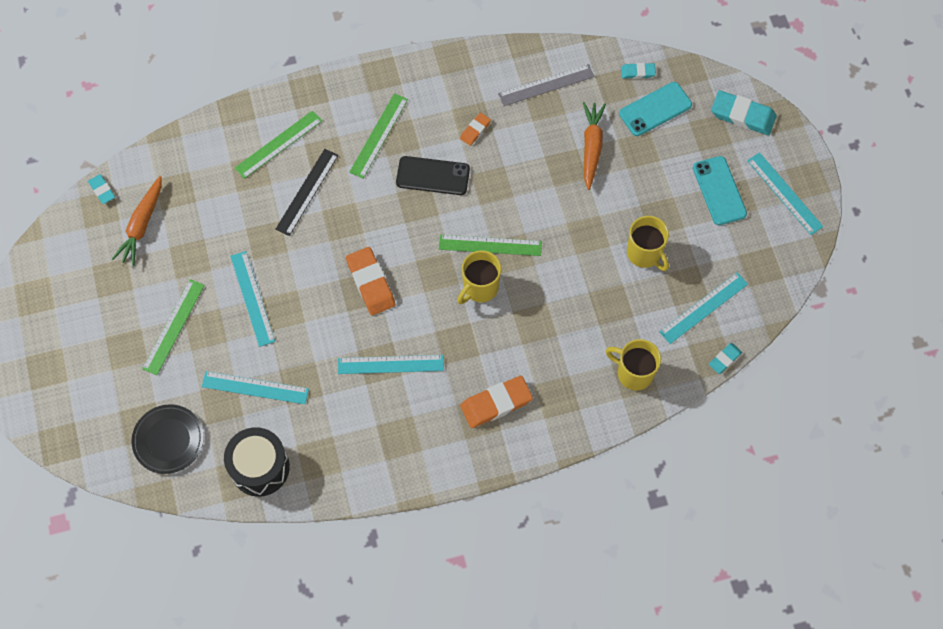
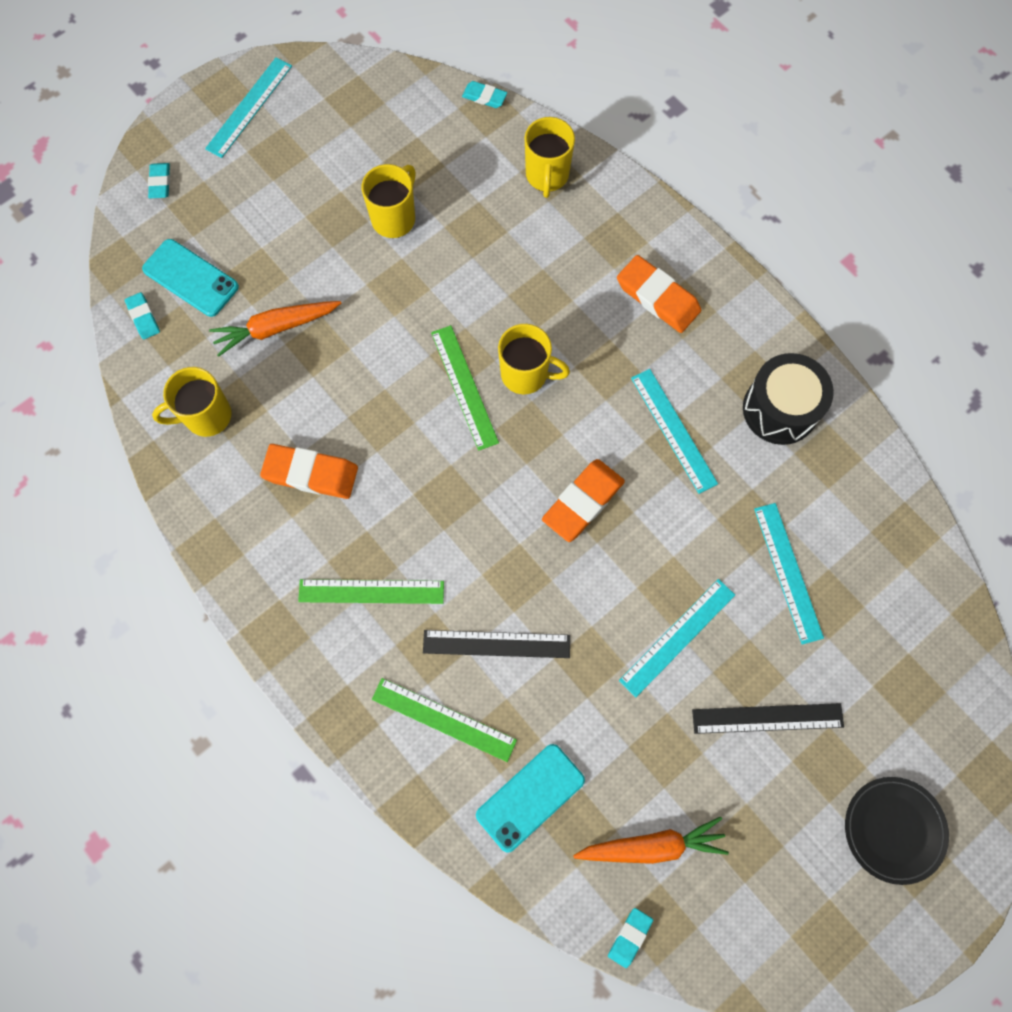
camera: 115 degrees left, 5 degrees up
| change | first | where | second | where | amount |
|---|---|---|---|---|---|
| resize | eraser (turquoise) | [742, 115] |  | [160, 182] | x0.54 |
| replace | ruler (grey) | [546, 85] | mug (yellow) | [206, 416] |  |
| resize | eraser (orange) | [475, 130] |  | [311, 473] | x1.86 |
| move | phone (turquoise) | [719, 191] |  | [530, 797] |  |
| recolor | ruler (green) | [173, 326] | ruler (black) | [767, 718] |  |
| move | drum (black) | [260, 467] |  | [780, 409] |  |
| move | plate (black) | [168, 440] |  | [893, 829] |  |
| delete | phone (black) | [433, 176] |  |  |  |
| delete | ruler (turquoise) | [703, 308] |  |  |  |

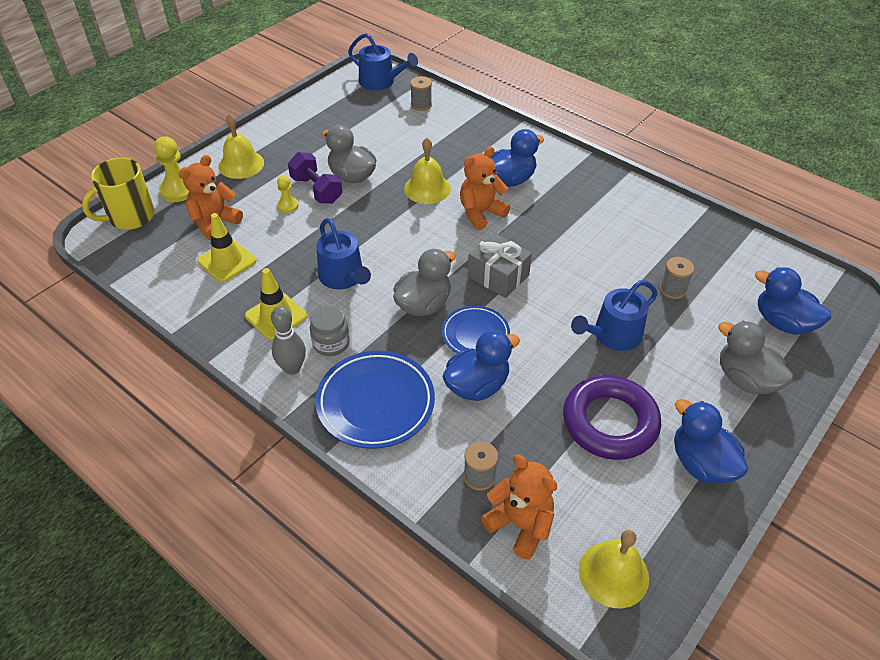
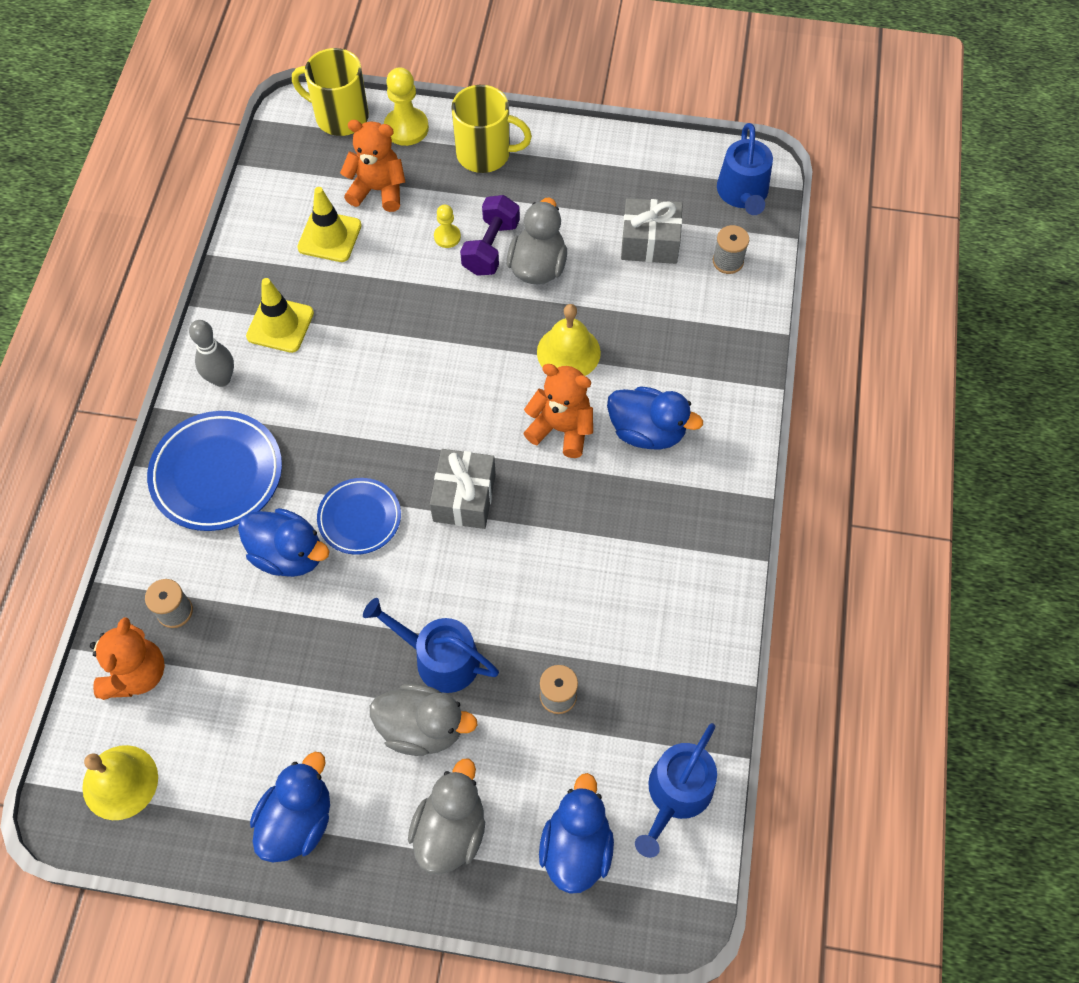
camera: 60 degrees right, 15 degrees up
| change | first | where | second | where | amount |
|---|---|---|---|---|---|
| move | duck (grey) | [423, 304] |  | [422, 728] |  |
| replace | bell (yellow) | [241, 164] | mug (yellow) | [485, 154] |  |
| insert |  |  | gift (grey) | [650, 242] |  |
| move | watering can (blue) | [343, 277] |  | [676, 794] |  |
| delete | jar (grey) | [331, 343] |  |  |  |
| delete | ring (purple) | [610, 422] |  |  |  |

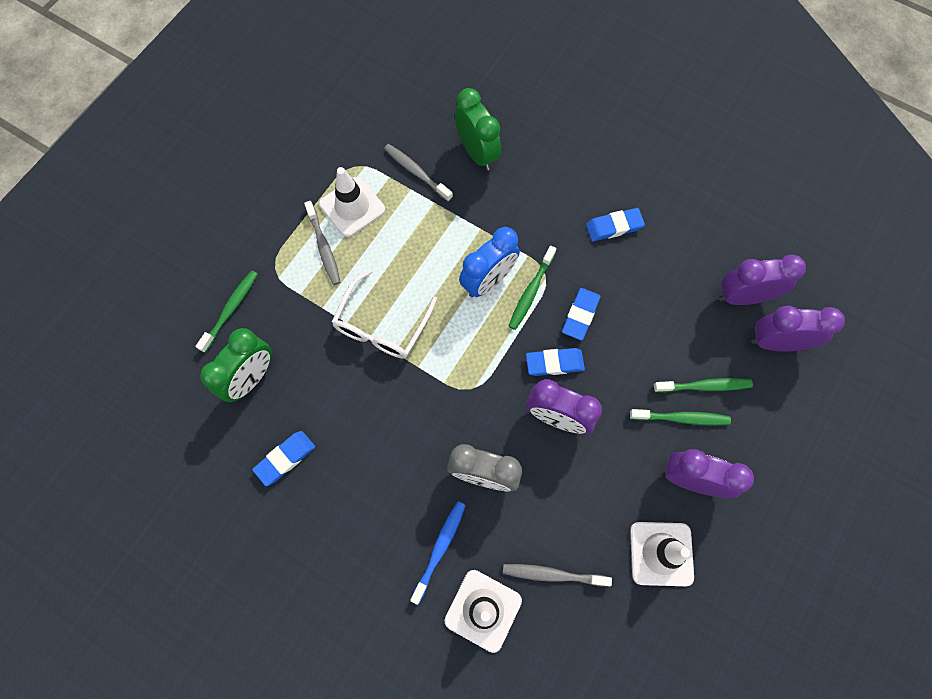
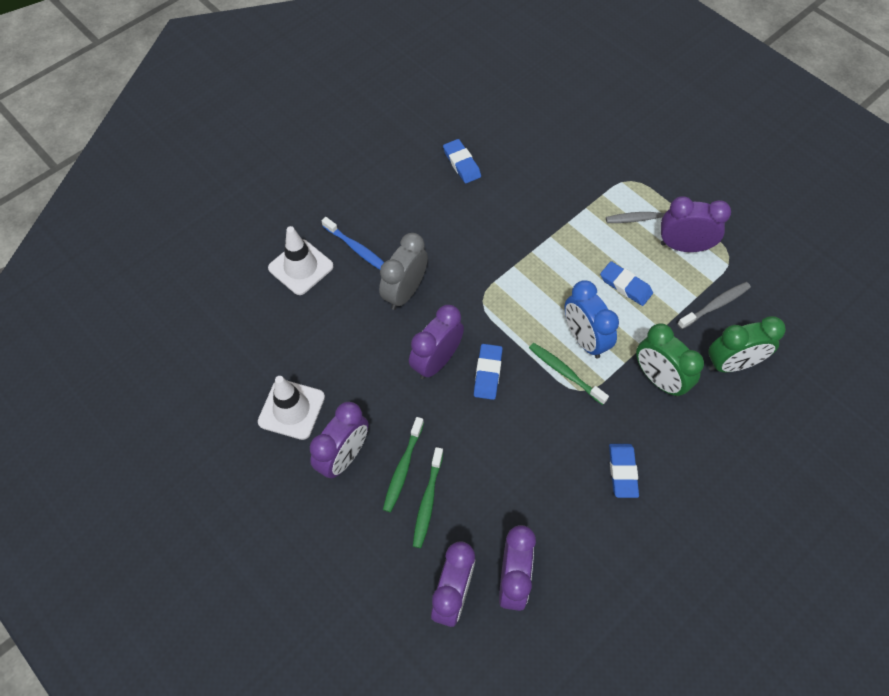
camera: 105 degrees right, 10 degrees down
| change | first | where | second | where | amount |
|---|---|---|---|---|---|
| move | eraser (blue) | [580, 315] |  | [625, 286] |  |
| move | clock (green) | [251, 378] |  | [658, 379] |  |
| replace | traffic cone (white) | [352, 207] | clock (purple) | [683, 246] |  |
| delete | toothbrush (green) | [231, 309] |  |  |  |
| delete | glasses (white) | [381, 325] |  |  |  |
| delete | toothbrush (grey) | [552, 574] |  |  |  |

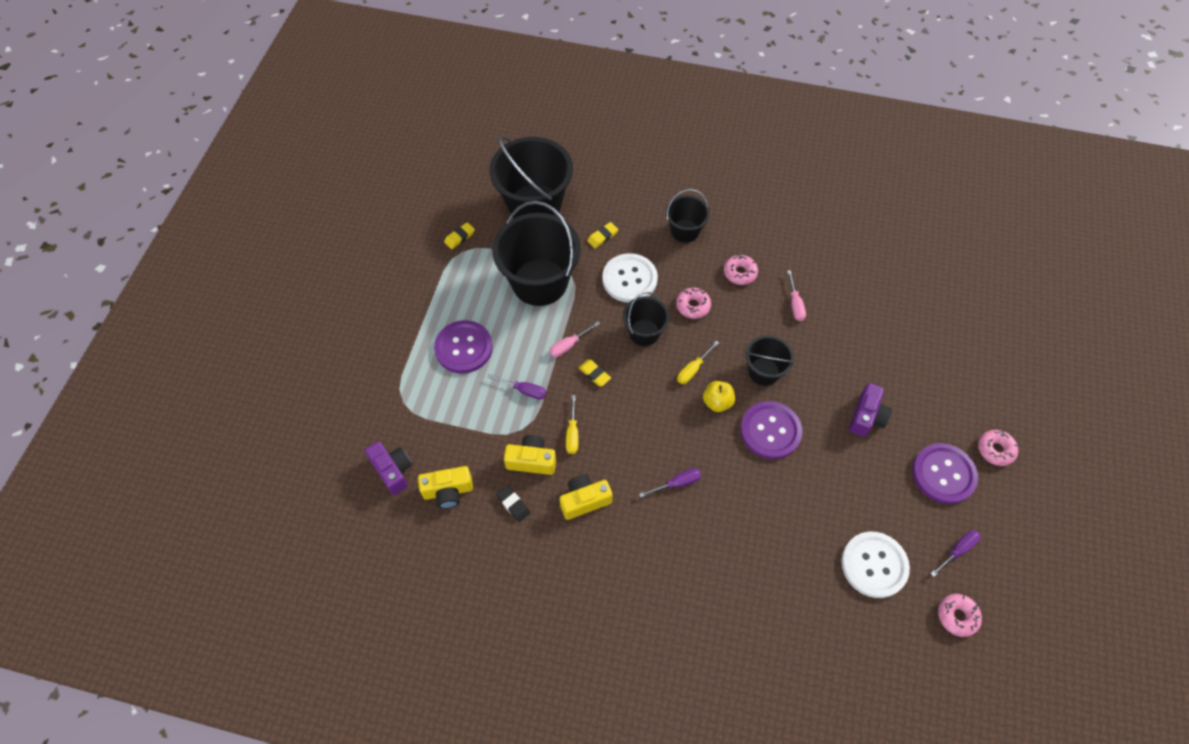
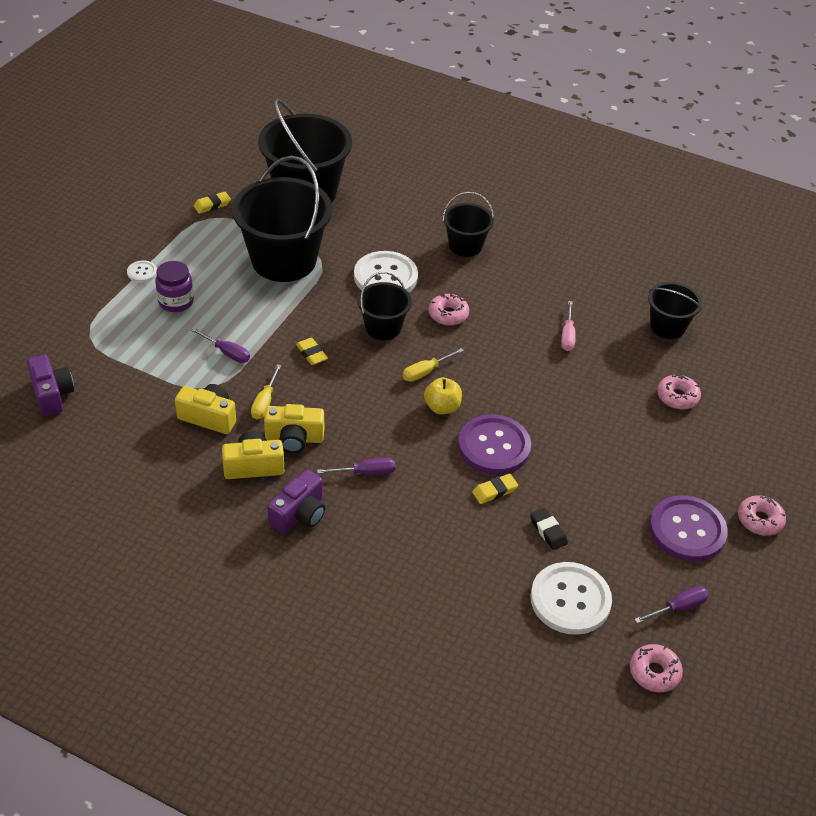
camera: 10 degrees right, 15 degrees down
| change | first | where | second | where | amount |
|---|---|---|---|---|---|
| insert |  |  | button (white) | [142, 272] |  |
| replace | button (purple) | [463, 348] | jar (purple) | [176, 302] |  |
| move | camera (yellow) | [448, 491] |  | [294, 438] |  |
| move | camera (purple) | [866, 417] |  | [299, 514] |  |
| move | eraser (yellow) | [602, 237] |  | [494, 491] |  |
| move | eraser (black) | [513, 504] |  | [548, 531] |  |
| move | bucket (black) | [764, 371] |  | [667, 326] |  |
| move | donut (pink) | [740, 273] |  | [677, 397] |  |
| delete | screwdriver (pink) | [569, 345] |  |  |  |

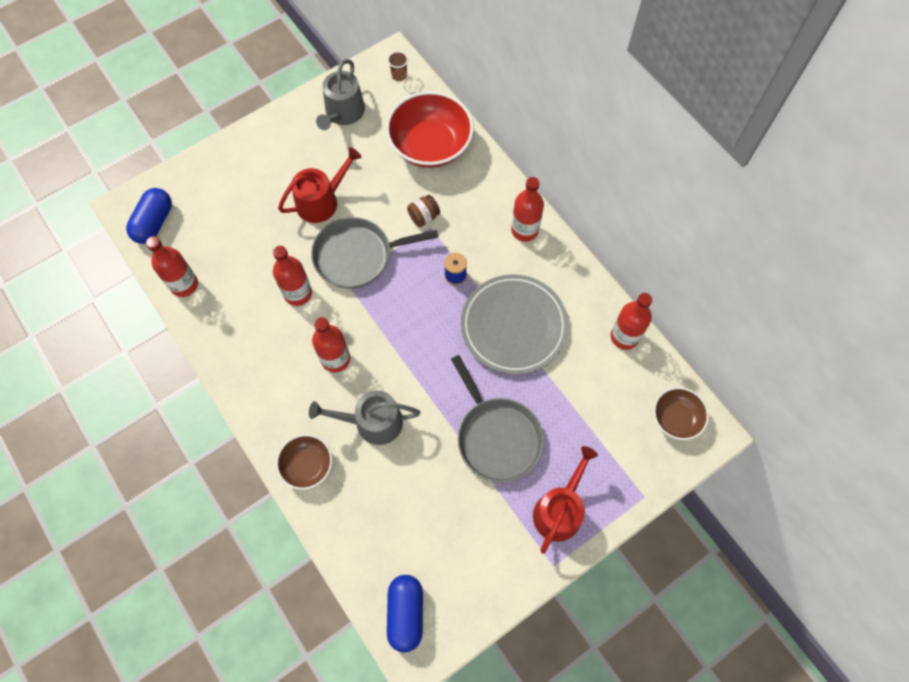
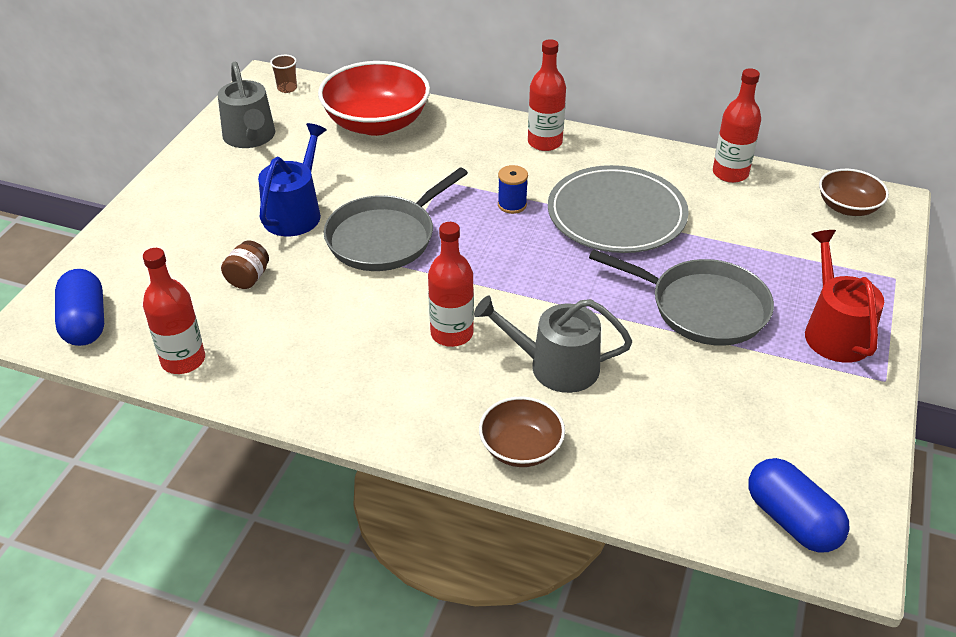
camera: 35 degrees left, 25 degrees down
| change | first | where | second | where | amount |
|---|---|---|---|---|---|
| move | jar (brown) | [424, 217] |  | [248, 278] |  |
| recolor | watering can (red) | [321, 201] | watering can (blue) | [295, 212] |  |
| rotate | watering can (grey) | [372, 422] |  | [555, 366] | 45 degrees clockwise |
| delete | bottle (red) | [298, 293] |  |  |  |

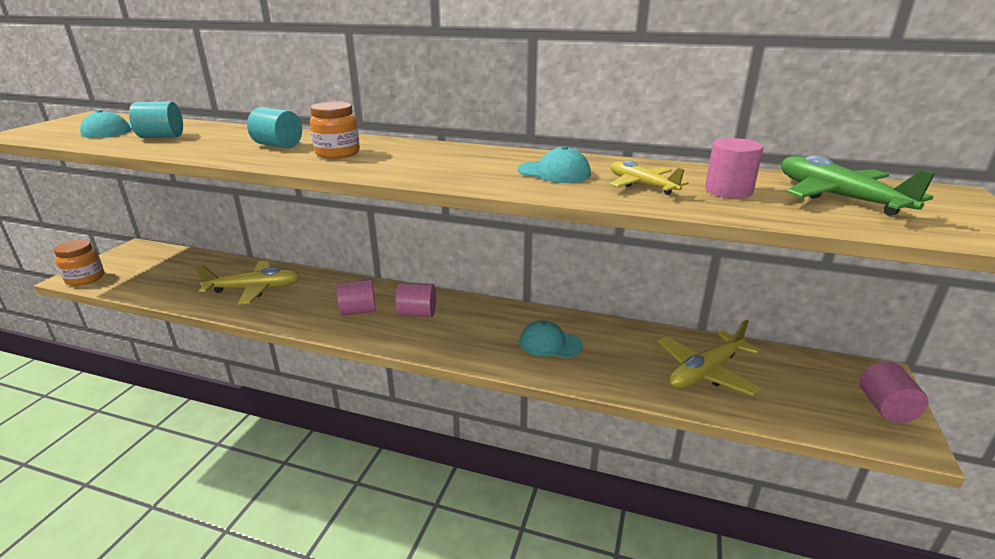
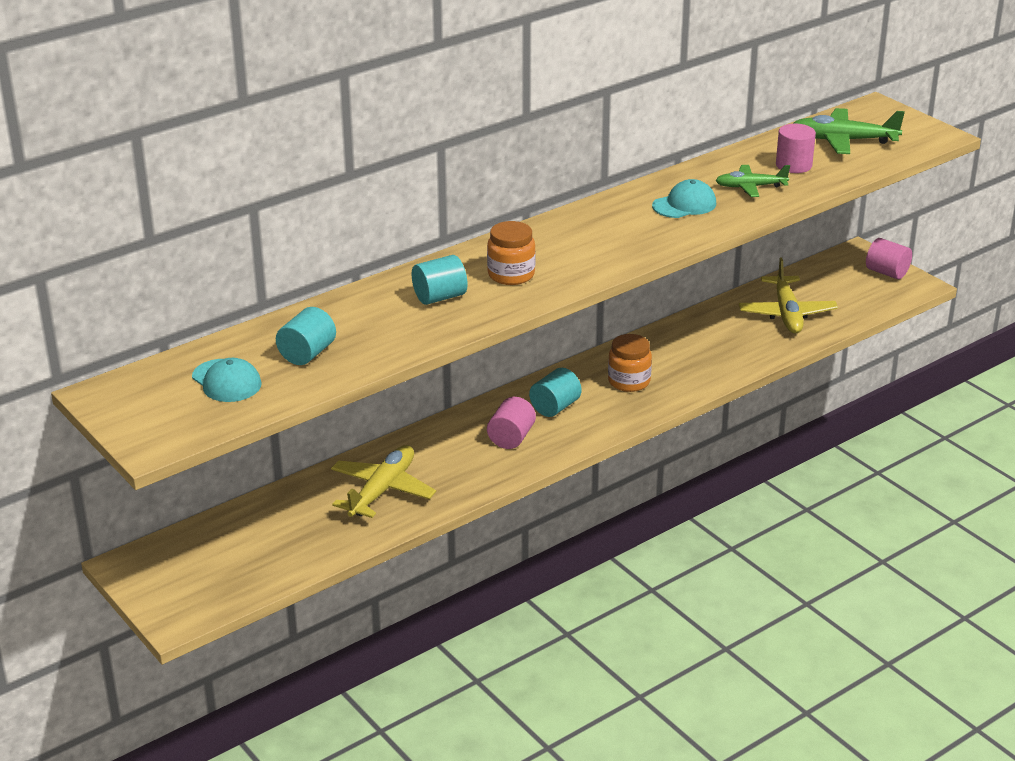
camera: 55 degrees left, 5 degrees up
| change | first | where | second | where | amount |
|---|---|---|---|---|---|
| recolor | cylinder (pink) | [417, 313] | cylinder (turquoise) | [555, 407] |  |
| move | jar (orange) | [85, 278] |  | [629, 381] |  |
| recolor | plane (yellow) | [641, 185] | plane (green) | [750, 187] |  |
| delete | cap (turquoise) | [550, 344] |  |  |  |

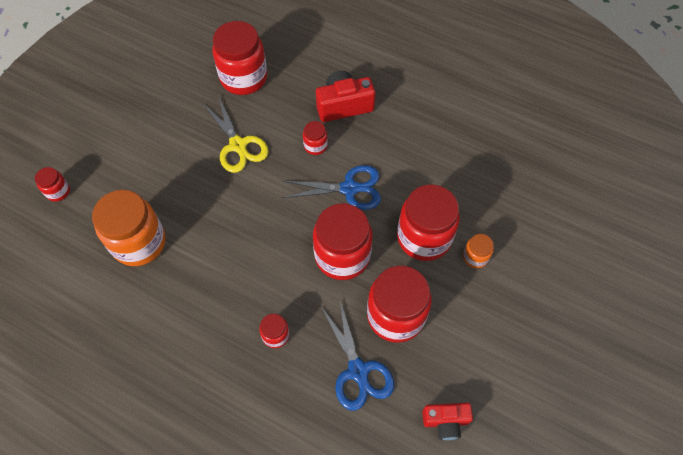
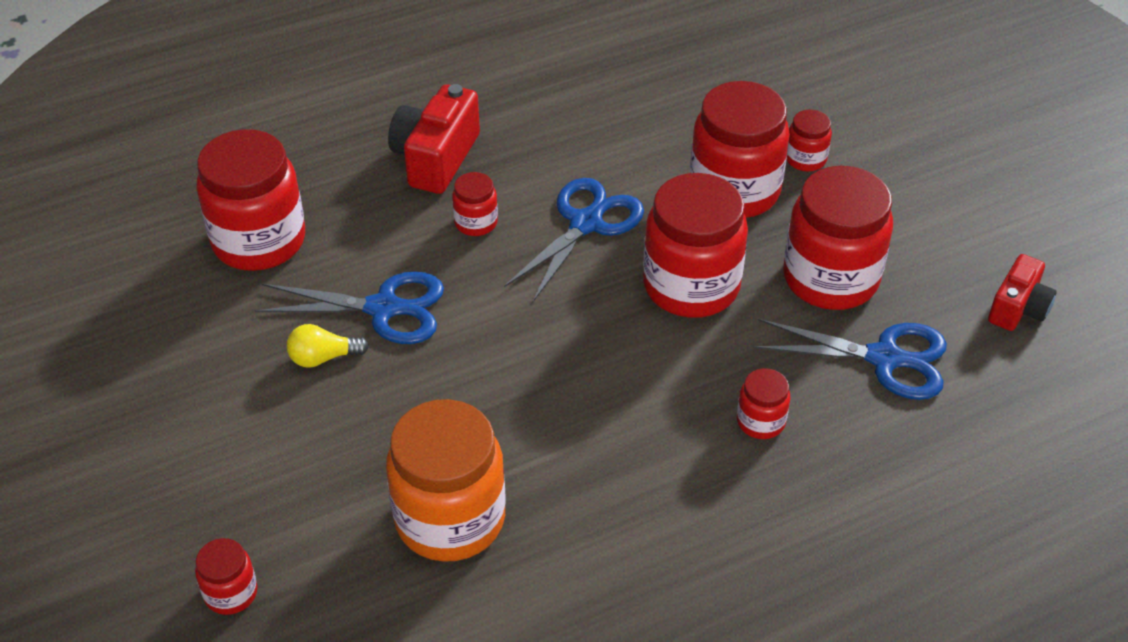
camera: 55 degrees left, 15 degrees down
| change | first | where | second | where | amount |
|---|---|---|---|---|---|
| recolor | scissors (yellow) | [238, 145] | scissors (blue) | [383, 308] |  |
| insert |  |  | light bulb (yellow) | [323, 358] |  |
| recolor | jar (orange) | [475, 257] | jar (red) | [805, 159] |  |

